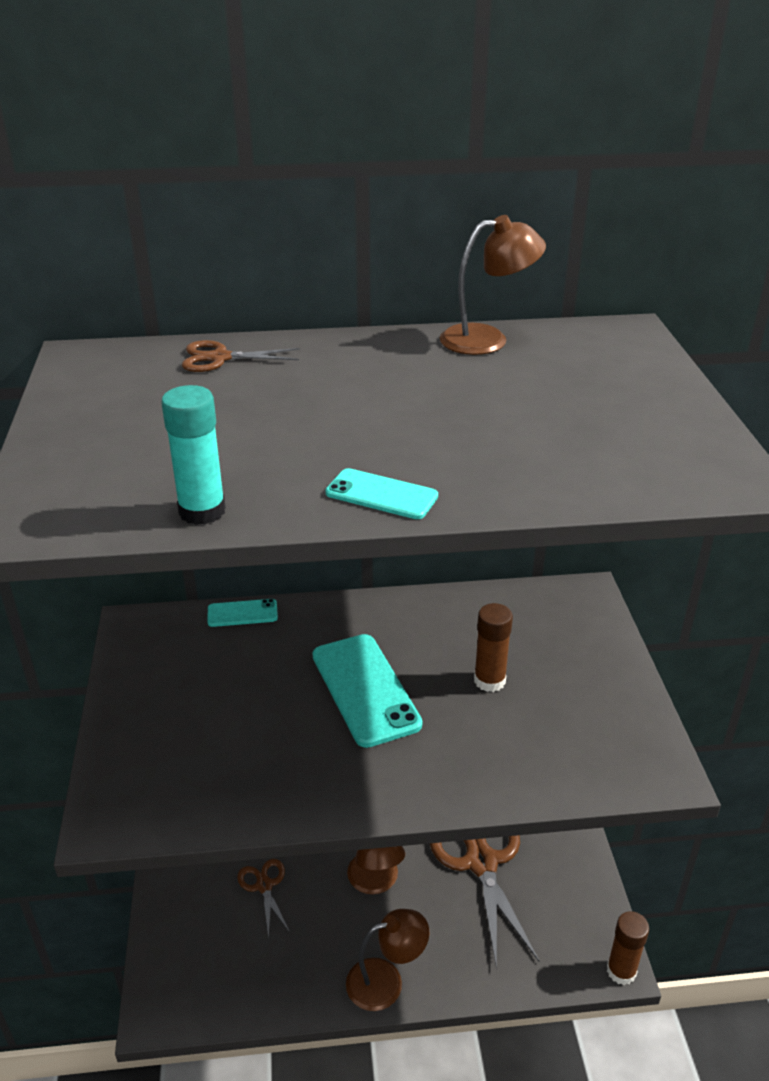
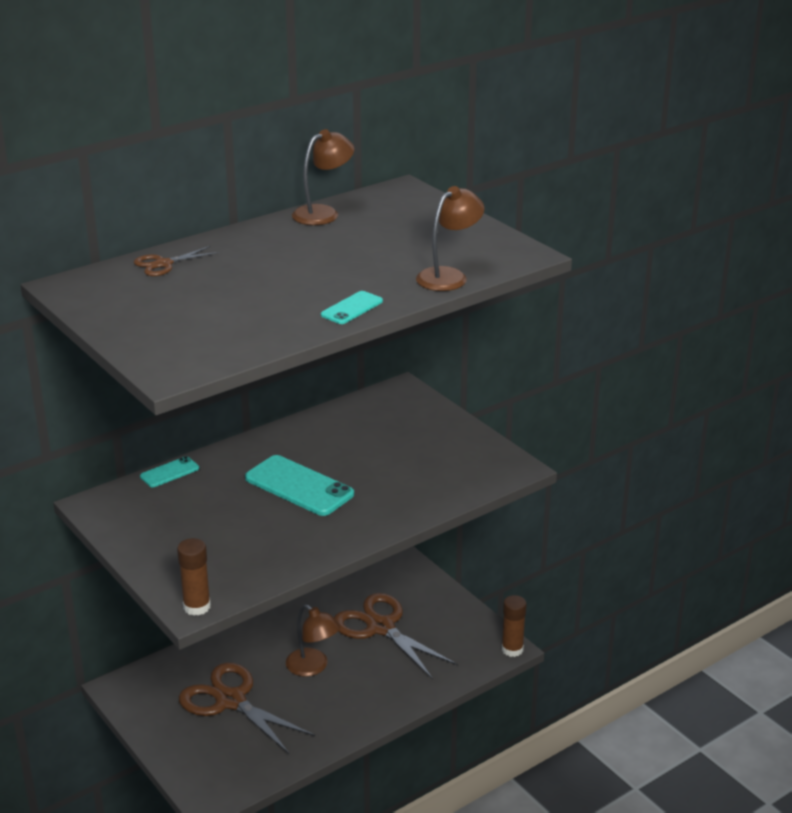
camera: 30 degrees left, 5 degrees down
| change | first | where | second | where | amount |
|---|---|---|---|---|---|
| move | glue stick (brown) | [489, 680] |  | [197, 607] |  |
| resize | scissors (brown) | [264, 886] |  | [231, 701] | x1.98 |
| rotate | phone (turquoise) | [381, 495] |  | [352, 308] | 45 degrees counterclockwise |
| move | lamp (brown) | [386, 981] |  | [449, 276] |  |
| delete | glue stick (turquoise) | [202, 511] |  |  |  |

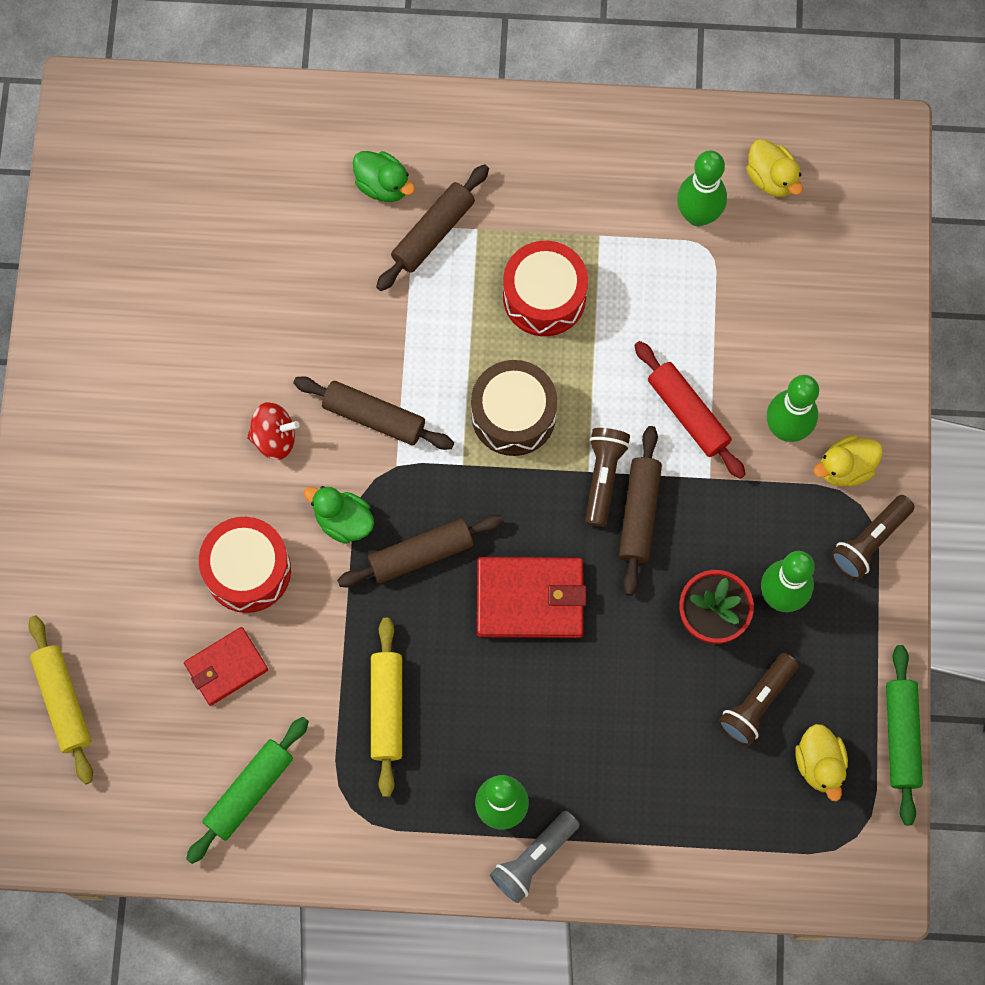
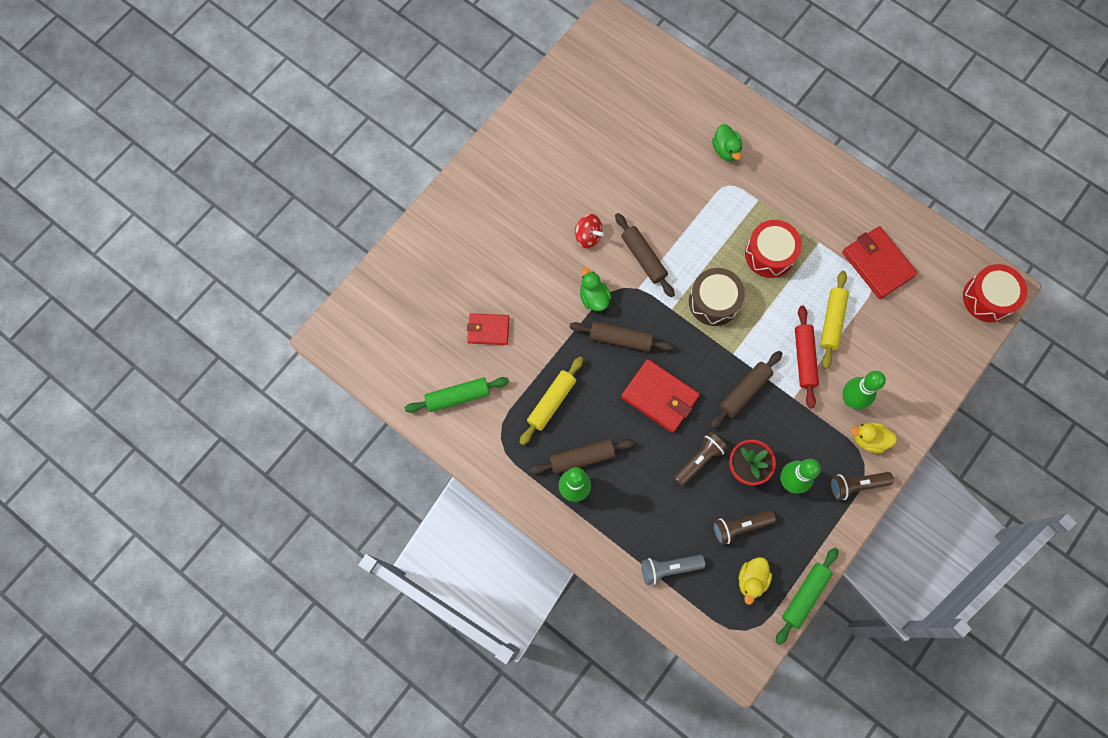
camera: 35 degrees right, 0 degrees up
| change | first | where | second | where | amount |
|---|---|---|---|---|---|
| move | rolling pin (brown) | [433, 233] |  | [582, 458] |  |
| move | flashlight (grey) | [533, 859] |  | [669, 568] |  |
| move | flashlight (brown) | [603, 477] |  | [699, 460] |  |
| move | rolling pin (yellow) | [63, 701] |  | [832, 321] |  |
| replace | bowling pin (green) | [698, 215] | wallet (red) | [877, 264] |  |
| move | drum (red) | [248, 570] |  | [988, 298] |  |
| delete | duck (yellow) | [771, 178] |  |  |  |

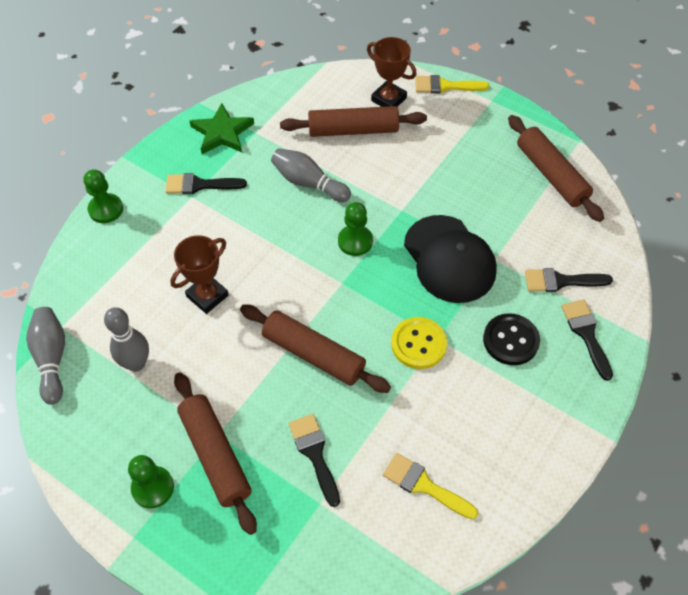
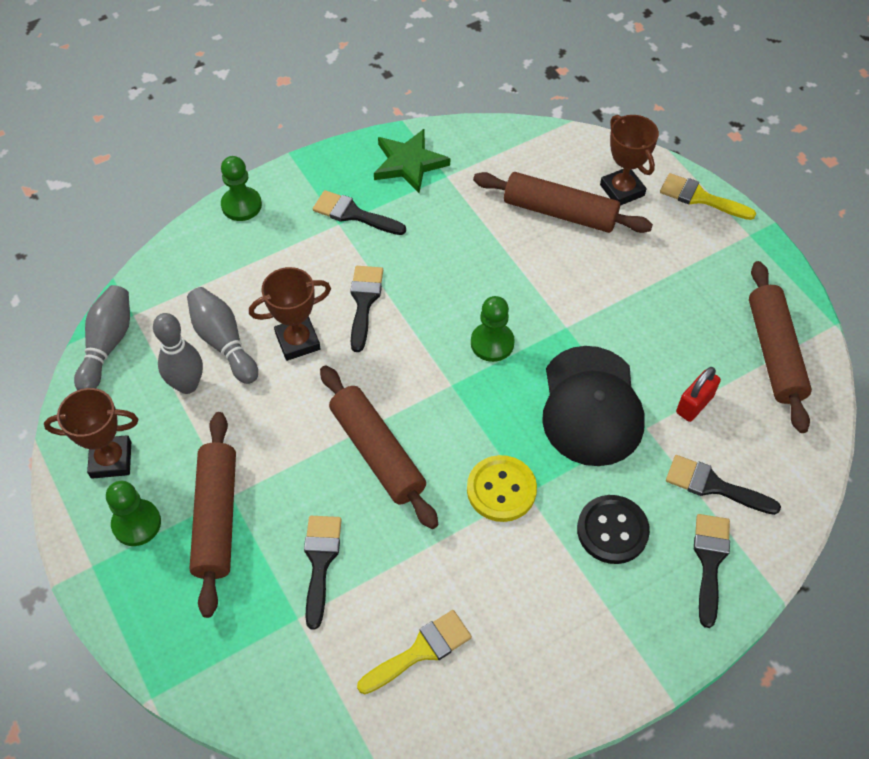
camera: 25 degrees right, 0 degrees up
| change | first | where | second | where | amount |
|---|---|---|---|---|---|
| insert |  |  | trophy (brown) | [111, 460] |  |
| move | bowling pin (grey) | [308, 183] |  | [223, 342] |  |
| insert |  |  | brush (black) | [364, 302] |  |
| rotate | brush (yellow) | [424, 485] |  | [420, 651] | 90 degrees clockwise |
| insert |  |  | padlock (red) | [694, 404] |  |

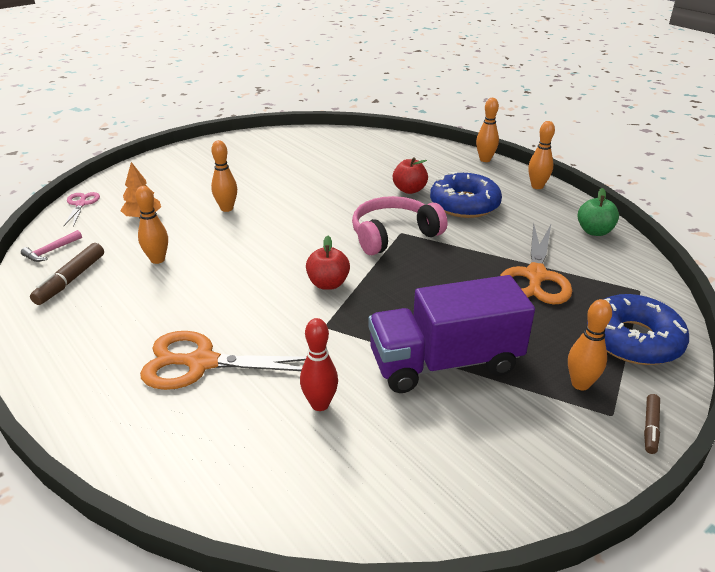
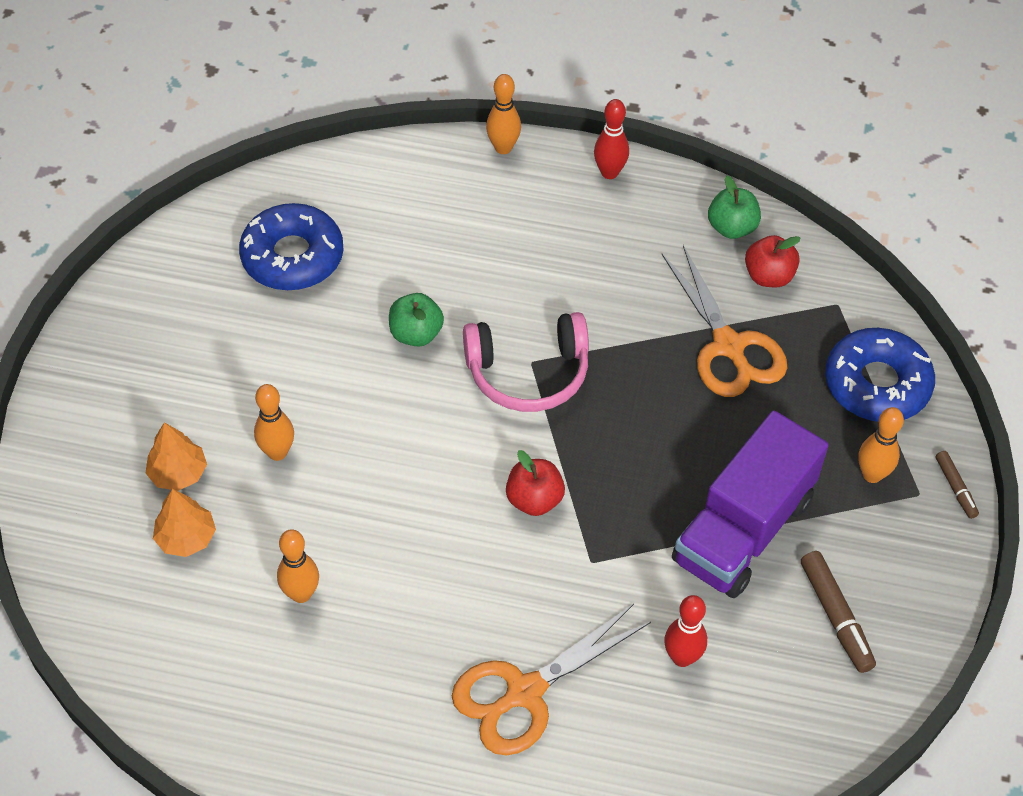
camera: 40 degrees left, 20 degrees up
| change | first | where | second | where | amount |
|---|---|---|---|---|---|
| insert |  |  | tree (orange) | [178, 473] |  |
| move | donut (blue) | [464, 204] |  | [292, 257] |  |
| insert |  |  | apple (green) | [416, 334] |  |
| rotate | headphones (pink) | [393, 235] |  | [528, 372] | 120 degrees counterclockwise |
| recolor | bowling pin (orange) | [537, 186] | bowling pin (red) | [609, 172] |  |
| move | apple (red) | [409, 190] |  | [768, 276] |  |
| move | marker (brown) | [71, 279] |  | [835, 616] |  |
| delete | hammer (pink) | [51, 251] |  |  |  |
| delete | scissors (pink) | [81, 204] |  |  |  |

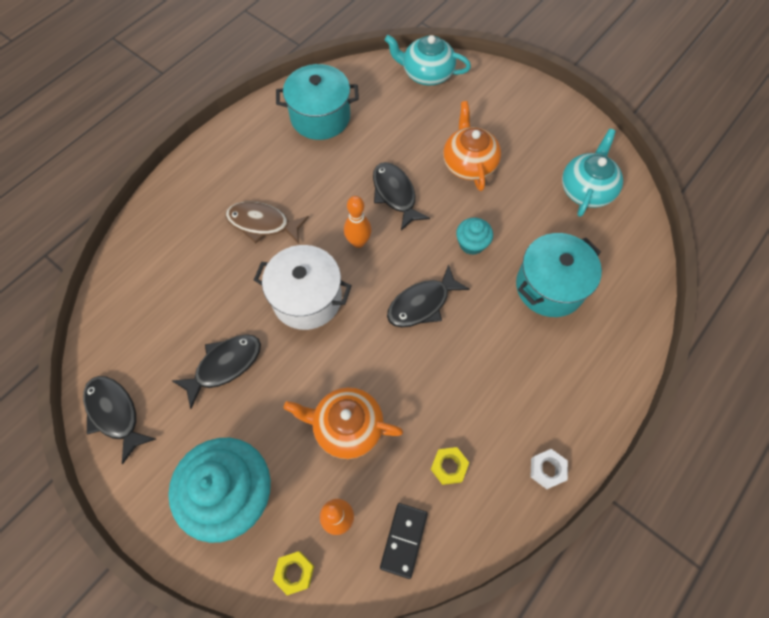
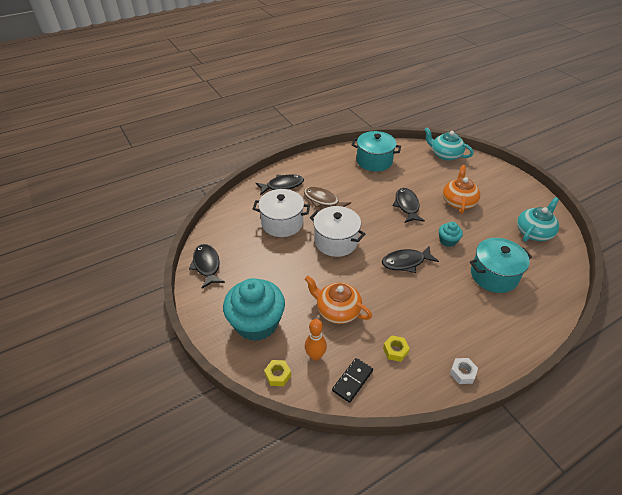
camera: 20 degrees right, 20 degrees down
| change | first | where | second | where | amount |
|---|---|---|---|---|---|
| insert |  |  | pot (white) | [282, 223] |  |
| move | fish (black) | [224, 365] |  | [282, 185] |  |
| delete | bowling pin (orange) | [358, 242] |  |  |  |

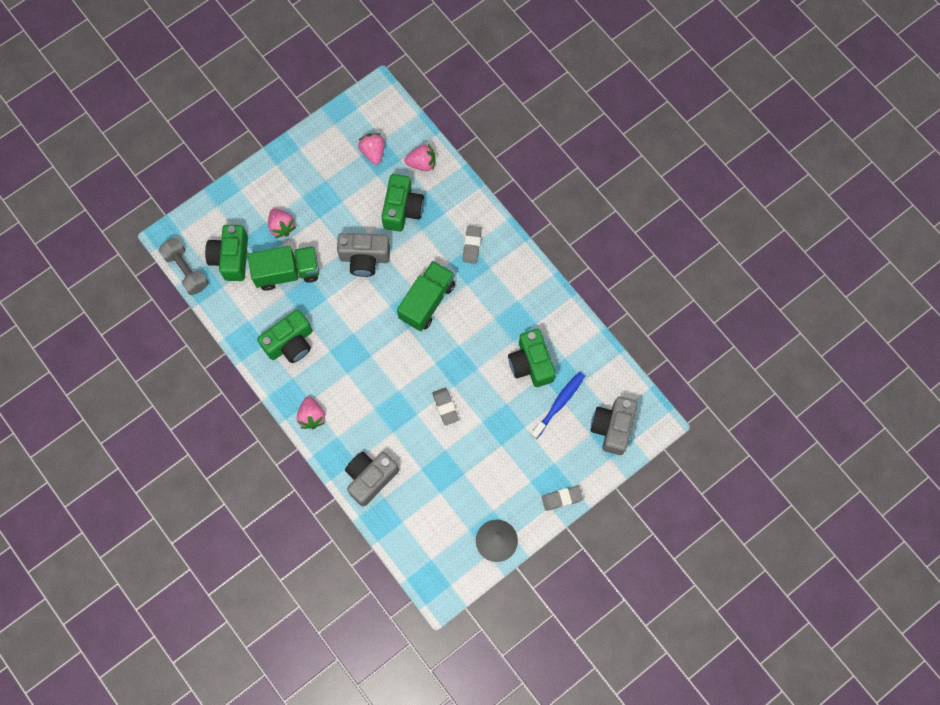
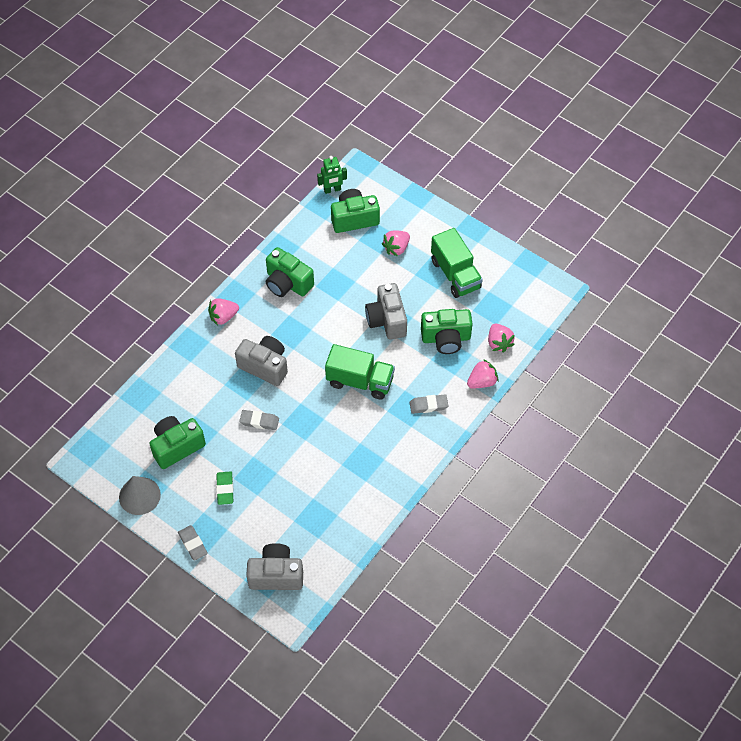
camera: 75 degrees right, 15 degrees down
| change | first | where | second | where | amount |
|---|---|---|---|---|---|
| move | camera (green) | [531, 363] |  | [177, 447] |  |
| insert |  |  | eraser (green) | [225, 489] |  |
| move | camera (grey) | [370, 478] |  | [265, 366] |  |
| rotate | eraser (grey) | [445, 407] |  | [259, 421] | 45 degrees clockwise |
| replace | dumbbell (grey) | [186, 270] | robot (green) | [332, 190] |  |
| move | truck (green) | [287, 272] |  | [455, 274] |  |
| move | strawberry (pink) | [373, 152] |  | [482, 382] |  |
| delete | toothbrush (blue) | [559, 403] |  |  |  |

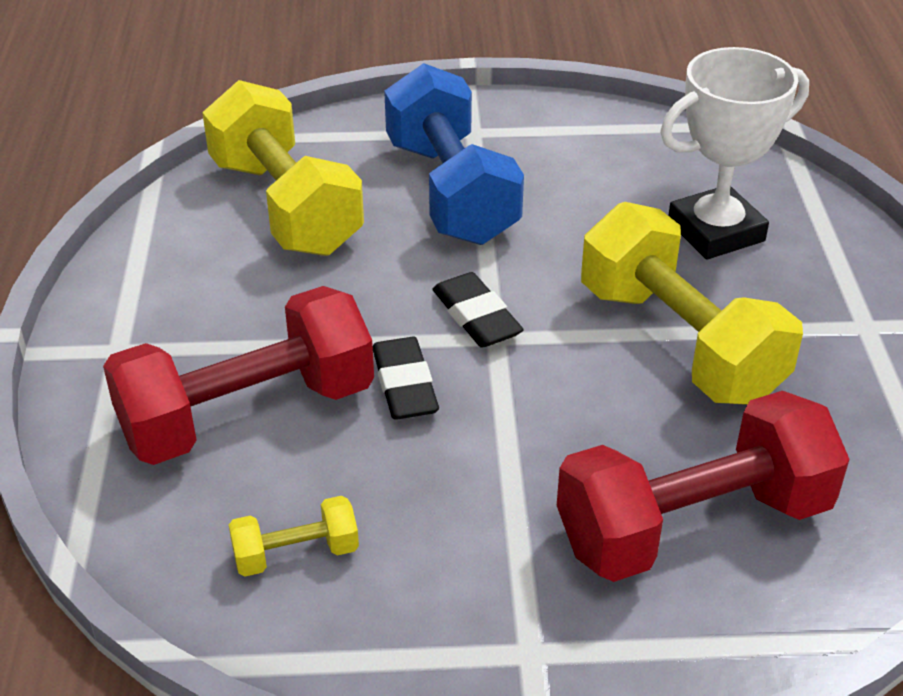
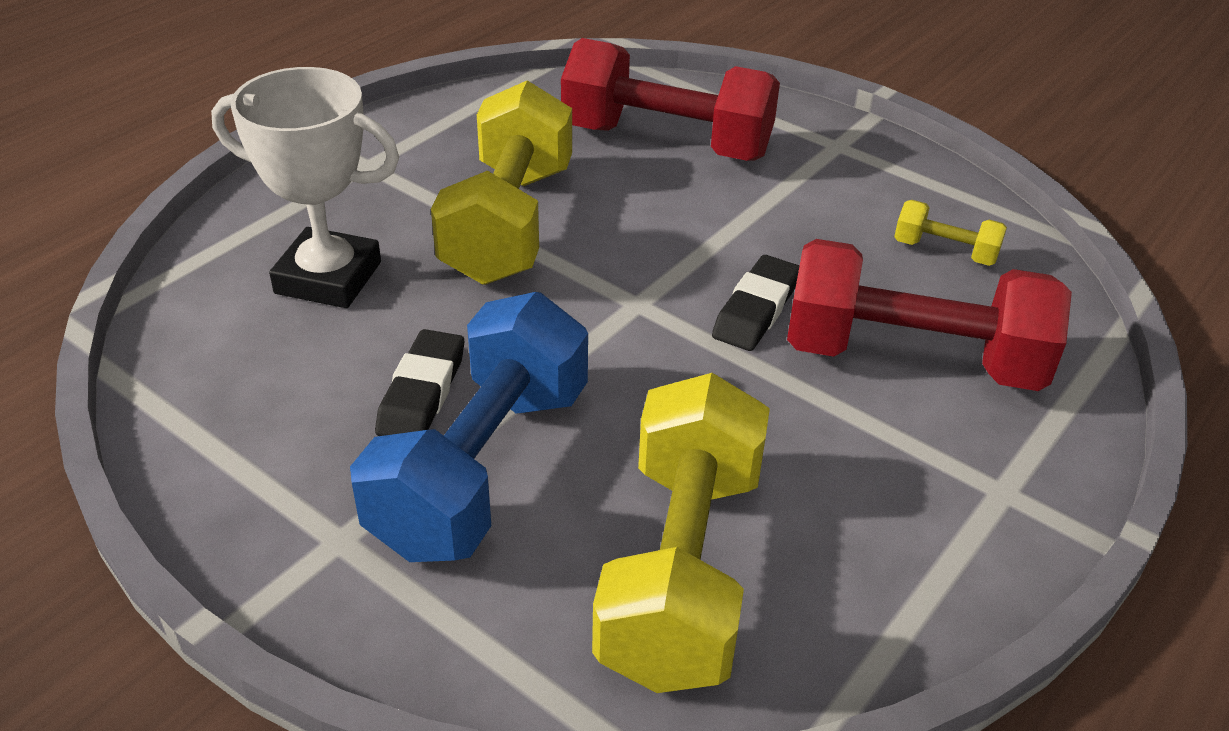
camera: 140 degrees left, 0 degrees up
| change | first | where | second | where | amount |
|---|---|---|---|---|---|
| move | eraser (black) | [476, 316] |  | [422, 393] |  |

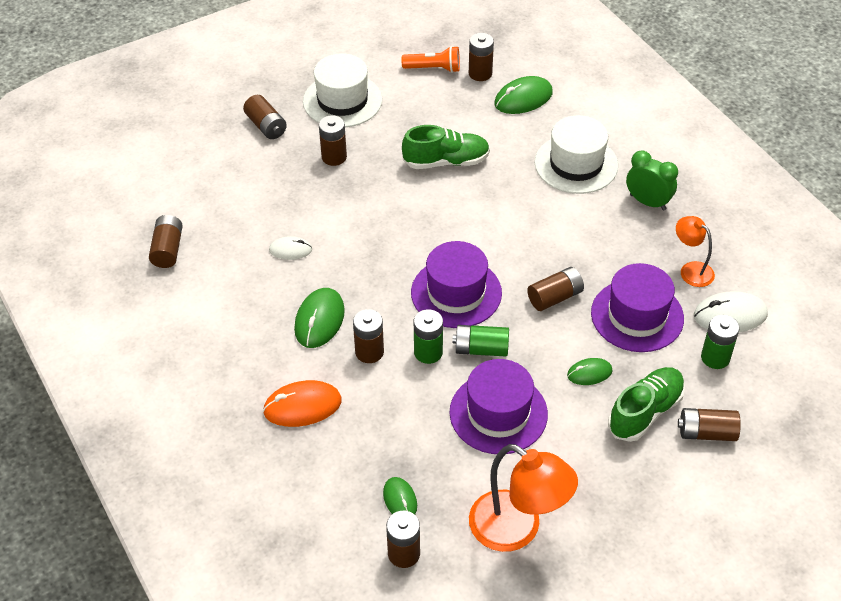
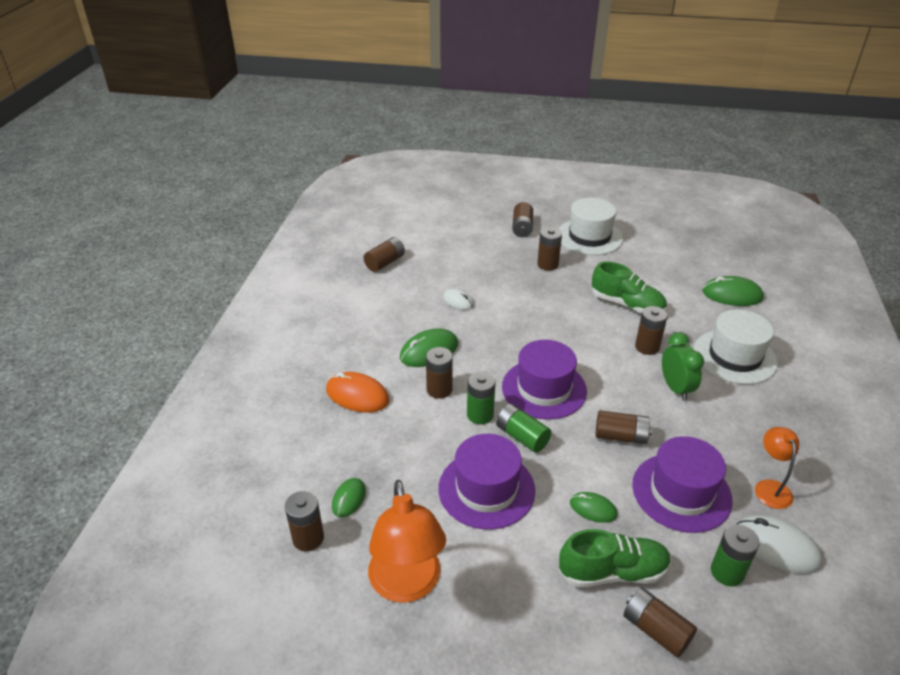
camera: 40 degrees right, 10 degrees down
| change | first | where | second | where | amount |
|---|---|---|---|---|---|
| move | battery (brown) | [480, 73] |  | [647, 347] |  |
| move | clock (green) | [647, 202] |  | [675, 388] |  |
| delete | flashlight (orange) | [434, 69] |  |  |  |

